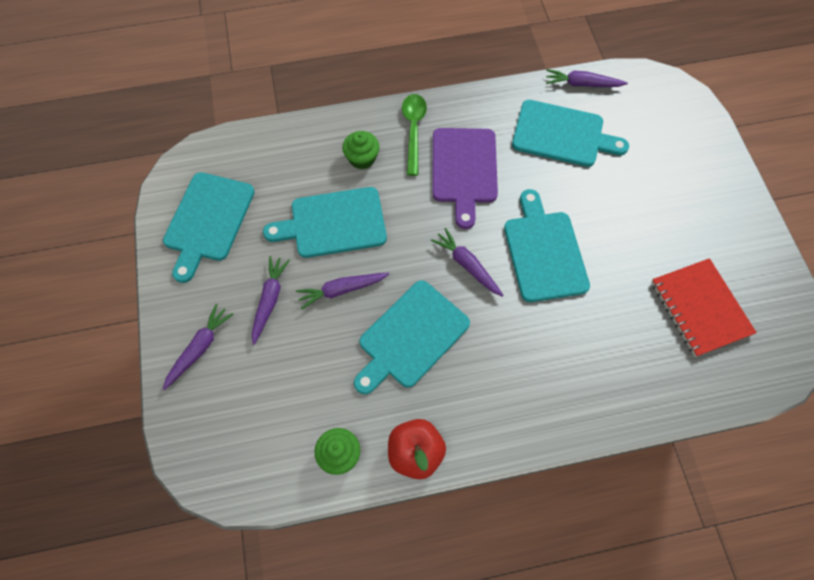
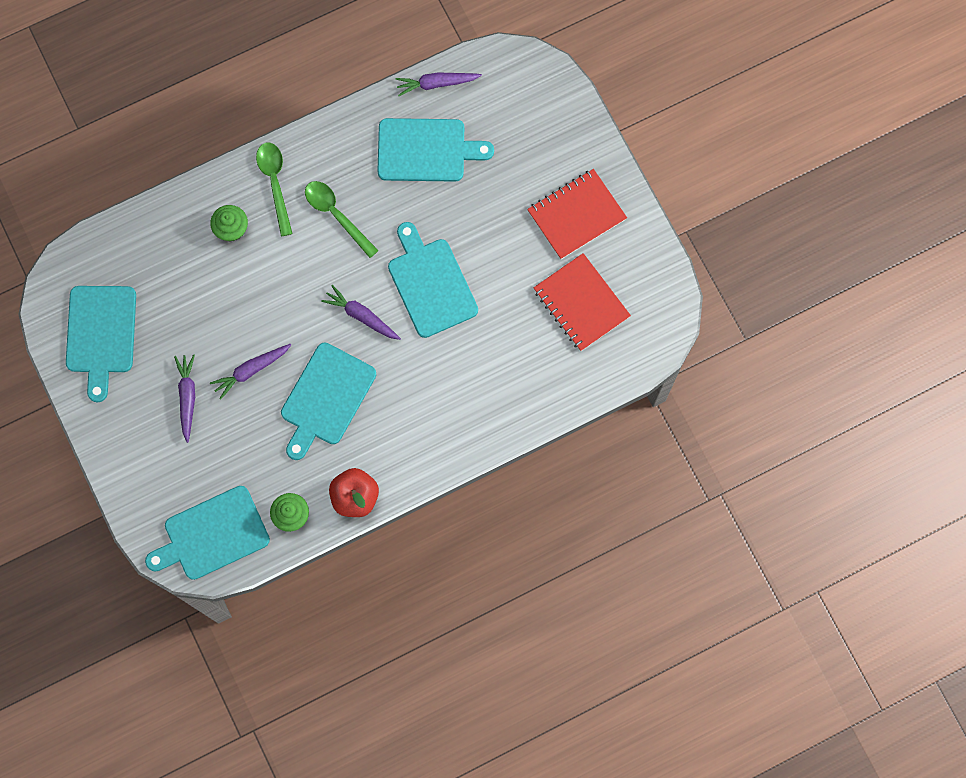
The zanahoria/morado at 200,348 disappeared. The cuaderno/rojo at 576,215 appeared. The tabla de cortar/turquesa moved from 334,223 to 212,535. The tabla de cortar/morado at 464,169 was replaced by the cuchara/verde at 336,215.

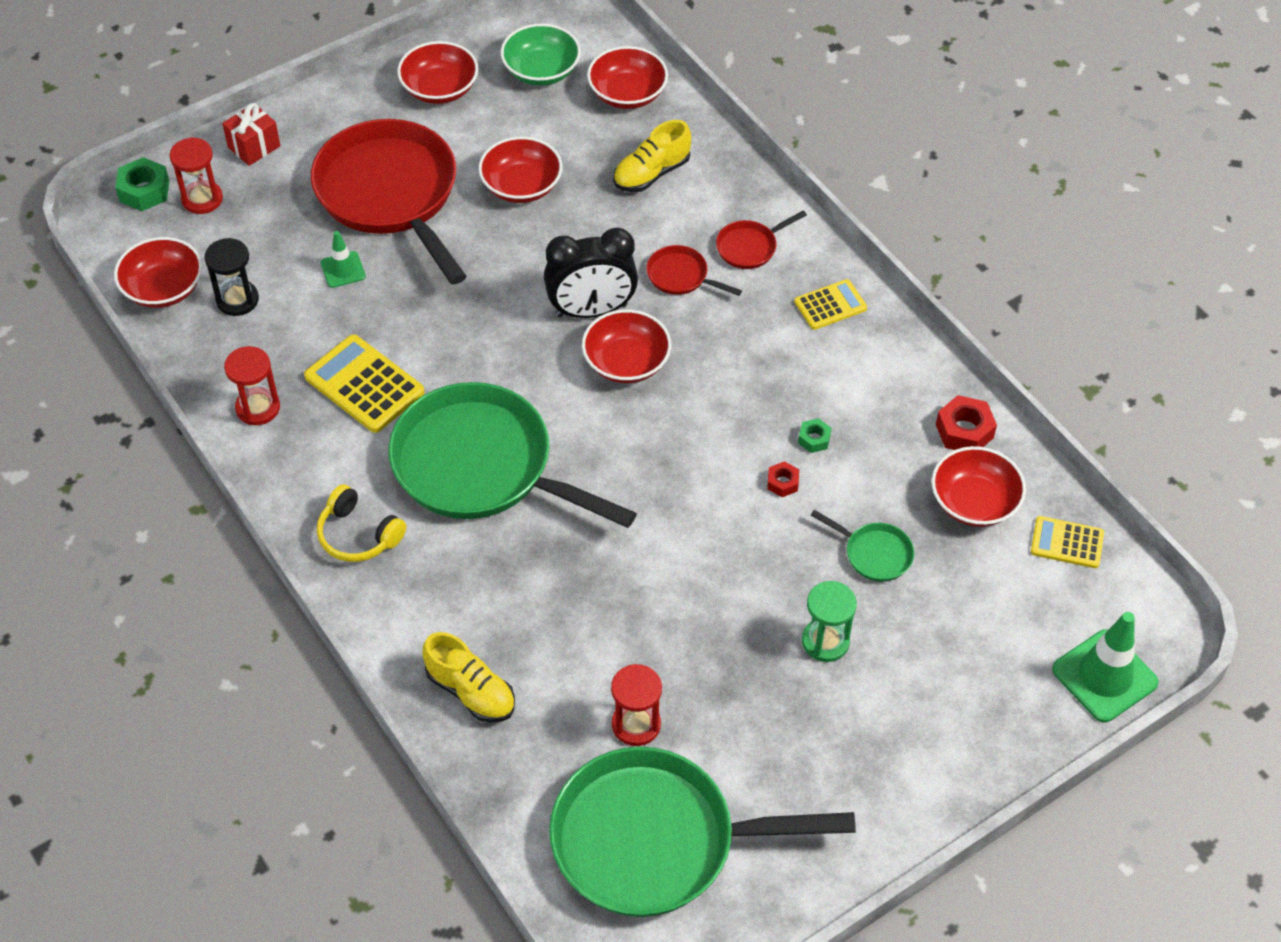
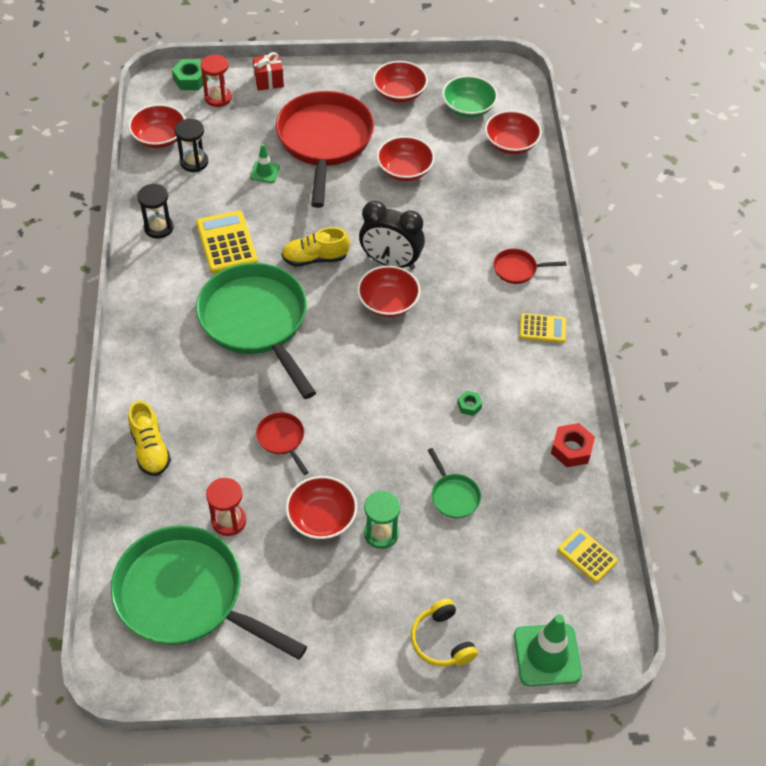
The tuerca/rojo at 782,483 disappeared. The auriculares/amarillo moved from 358,535 to 442,641. The zapato/amarillo moved from 651,174 to 315,258. The sartén/rojo moved from 681,276 to 282,439. The cuenco/rojo moved from 974,502 to 322,518. The reloj de arena/rojo at 258,408 became the reloj de arena/negro at 159,227.

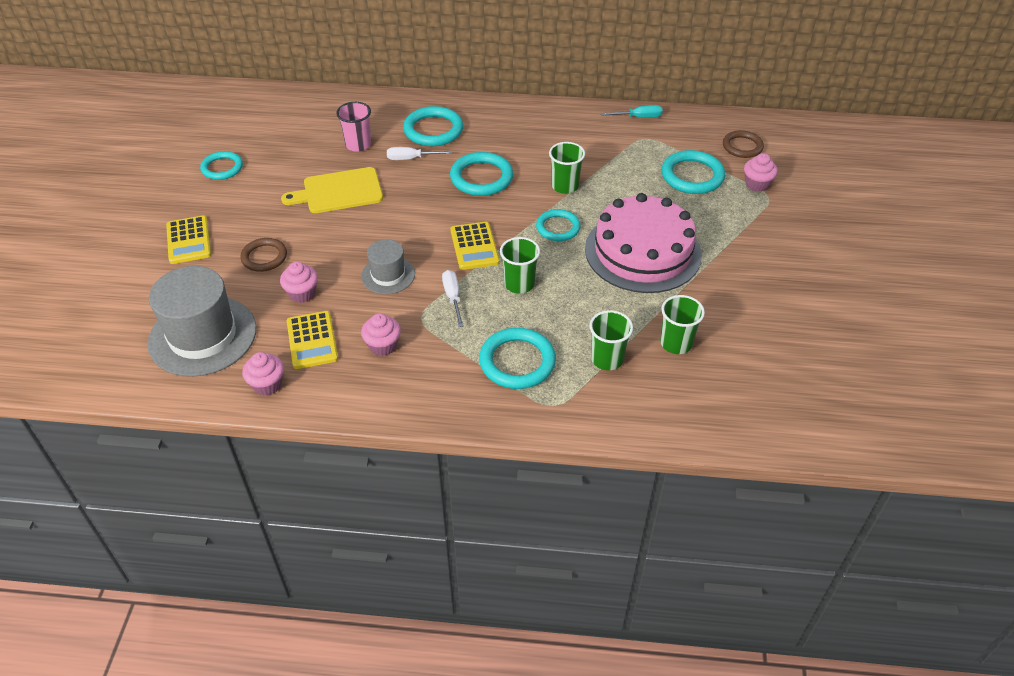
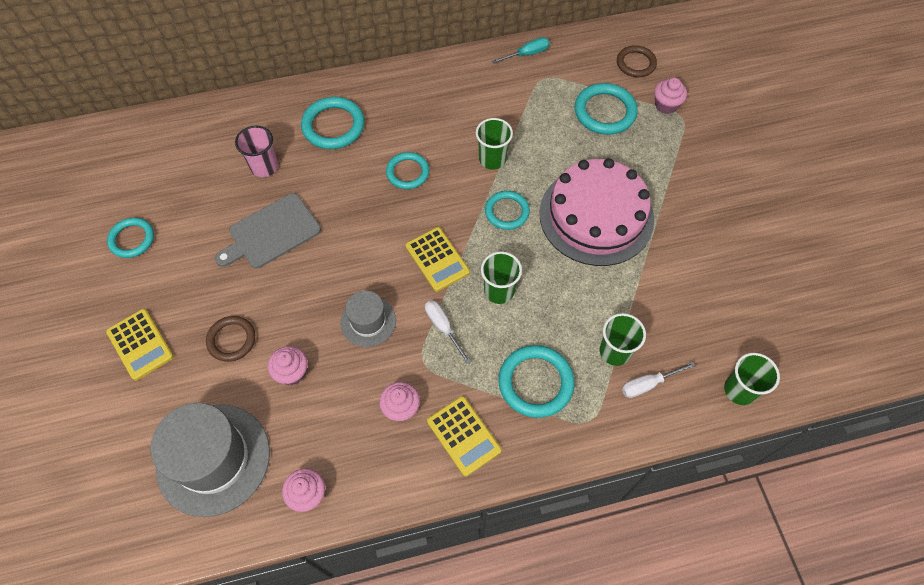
The calculadora/amarillo moved from 312,340 to 464,436. The destornillador/blanco moved from 411,158 to 648,384. The vaso/verde moved from 676,343 to 739,390. The tabla de cortar/amarillo at 339,191 became the tabla de cortar/gris at 271,233. The anillo/turquesa at 481,177 changed to 0.66 times the size.

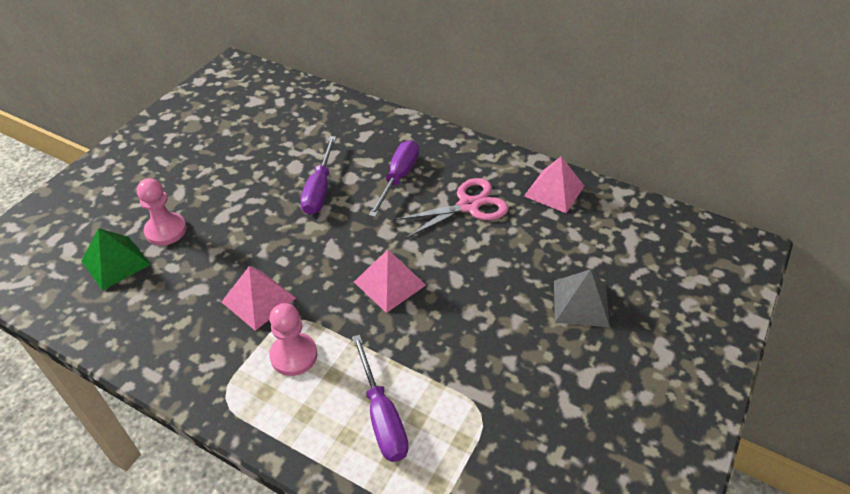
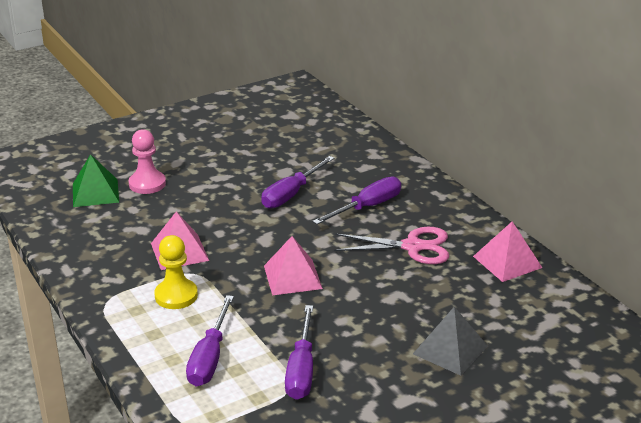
The destornillador/morado at 301,369 appeared. The peón/rosa at 294,355 became the peón/amarillo at 176,296.

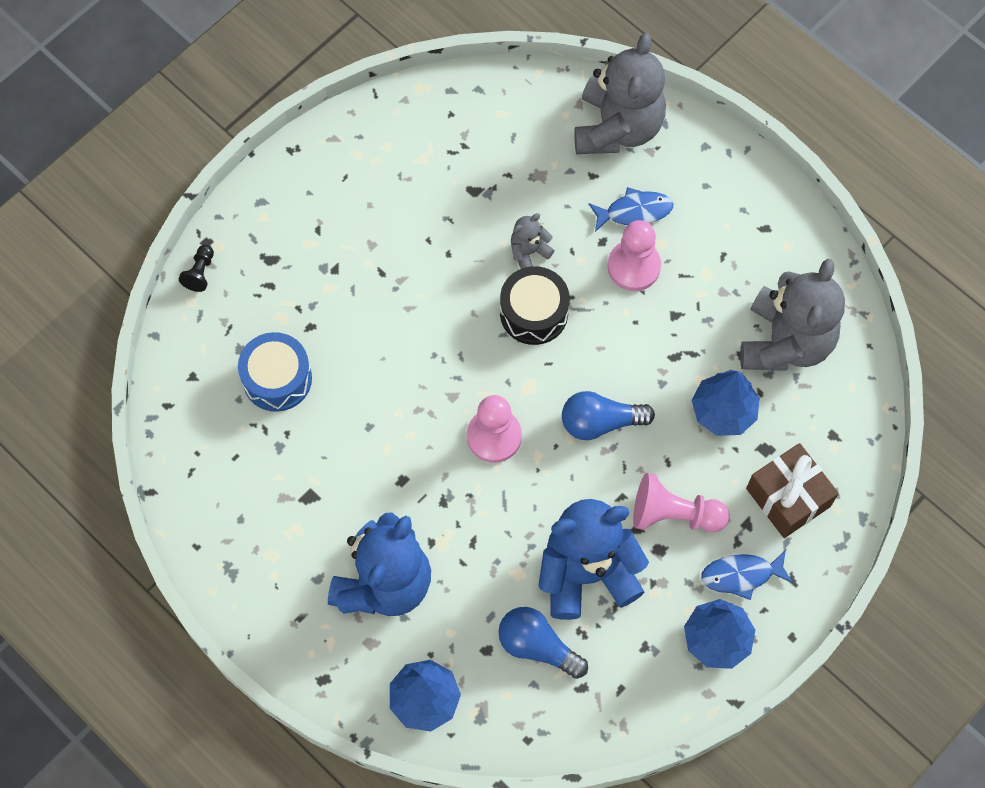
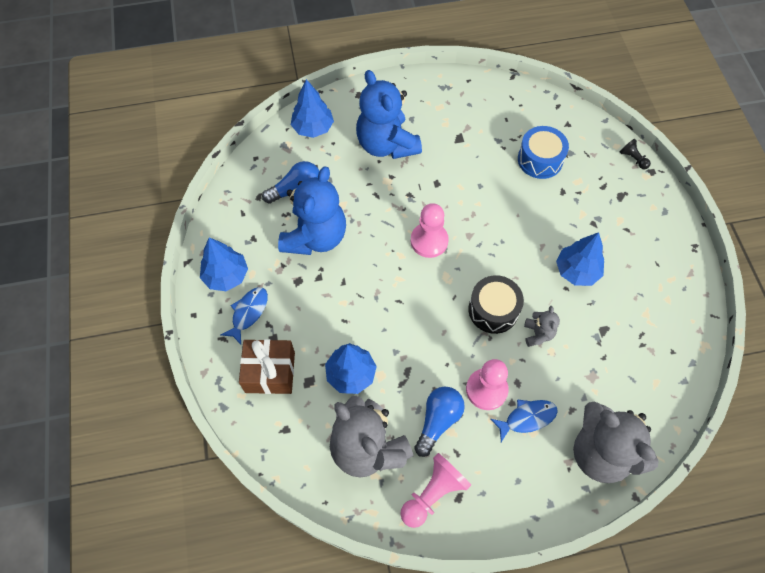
The árbol/azul at 576,271 appeared. The bombilla/azul moved from 600,422 to 438,421. The peón/rosa moved from 674,514 to 433,493. The pez/azul at 634,211 turned 135 degrees counterclockwise.

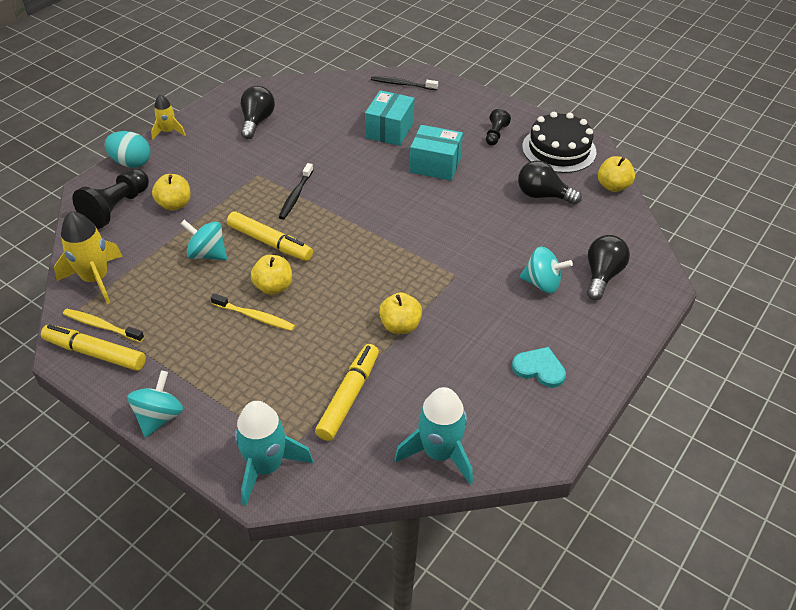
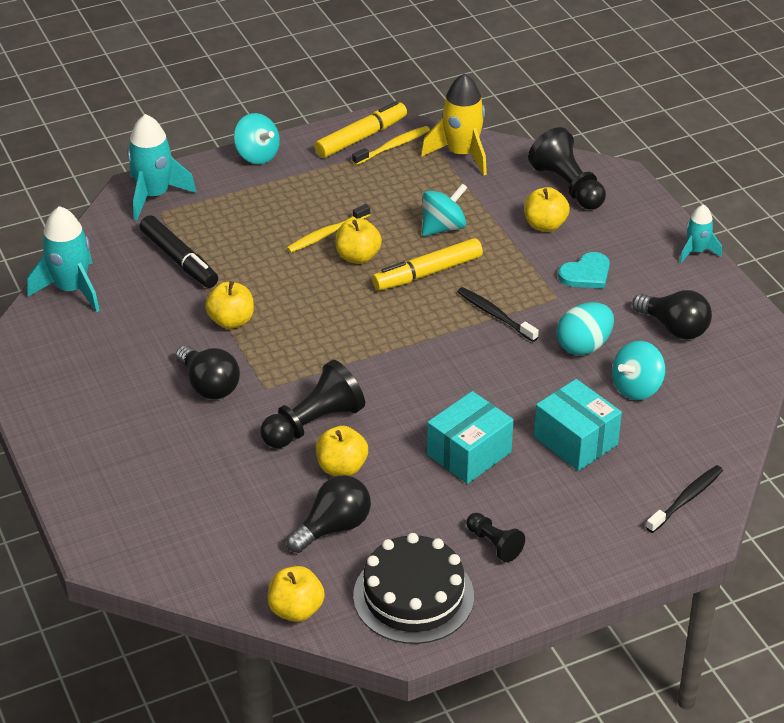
The peón/negro at 314,423 appeared. The manzana/amarillo at 341,467 appeared. The huevo/turquesa moved from 131,163 to 584,346. The corazón/turquesa moved from 539,368 to 586,274. The peonza/turquesa moved from 542,283 to 636,388. The bombilla/negro moved from 602,275 to 209,385. The cohete/amarillo at 168,132 became the cohete/turquesa at 696,251. The rotulador/amarillo at 349,397 became the rotulador/negro at 179,260.

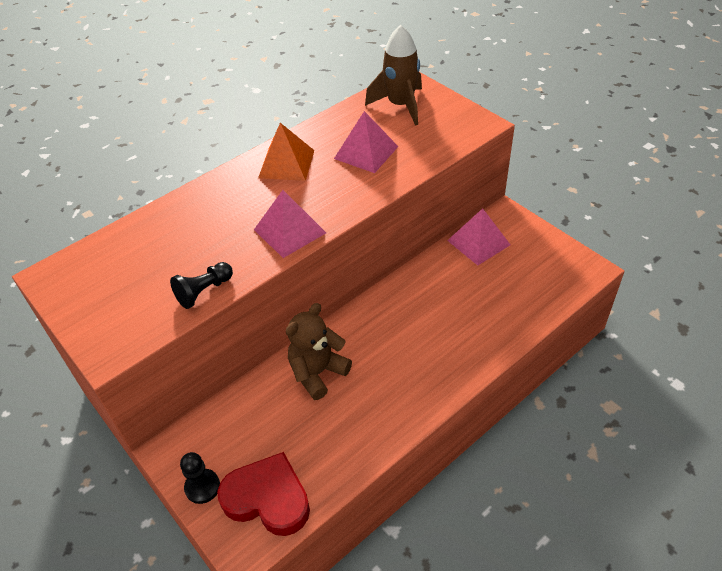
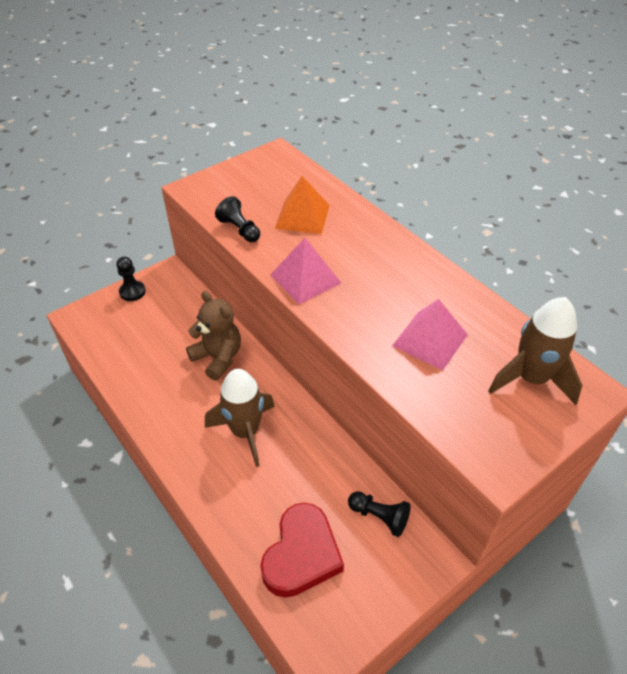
The cohete/marrón at 245,432 appeared. The corazón/rojo moved from 268,498 to 301,554. The pirámide/naranja moved from 286,163 to 302,216. The pirámide/rosa at 478,242 was replaced by the peón/negro at 379,517.

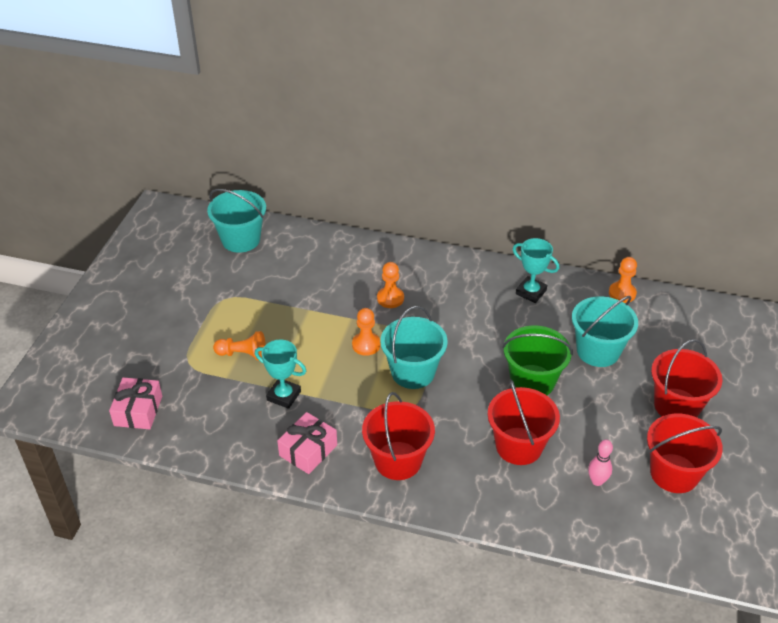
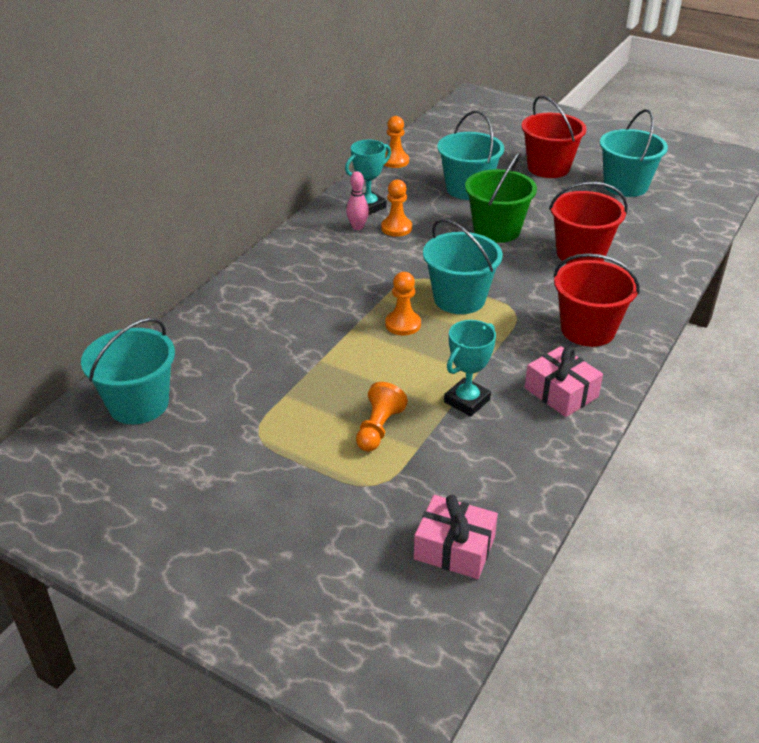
The peón/naranja moved from 390,298 to 396,228. The bolo/rosa moved from 597,481 to 357,227. The balde/rojo at 674,473 became the balde/turquesa at 625,186.

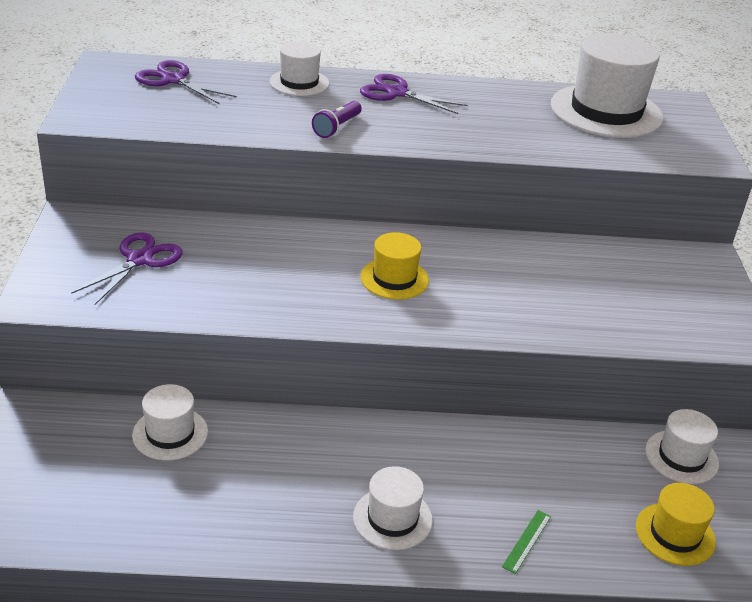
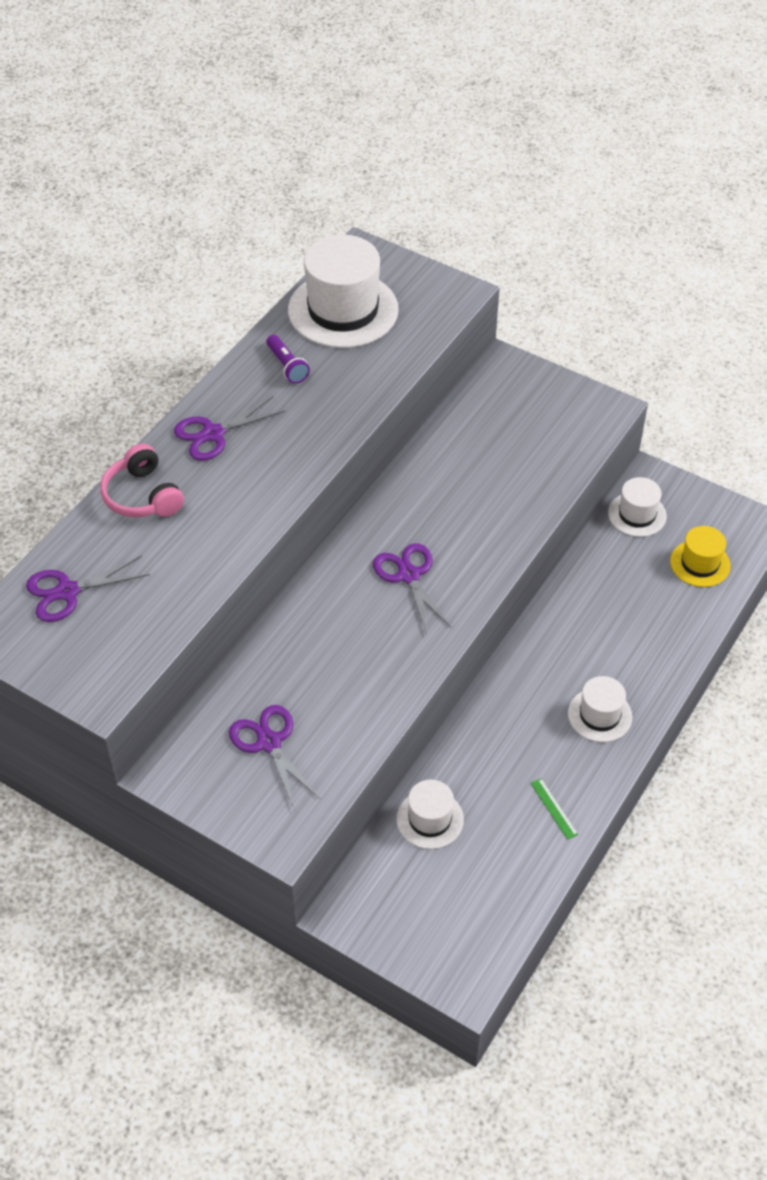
The lámpara de mano/morado moved from 337,127 to 287,366. The regla/verde moved from 526,541 to 554,808. The sombrero/blanco at 299,83 was replaced by the auriculares/rosa at 142,496. The sombrero/amarillo at 394,279 was replaced by the tijeras/morado at 409,576.

